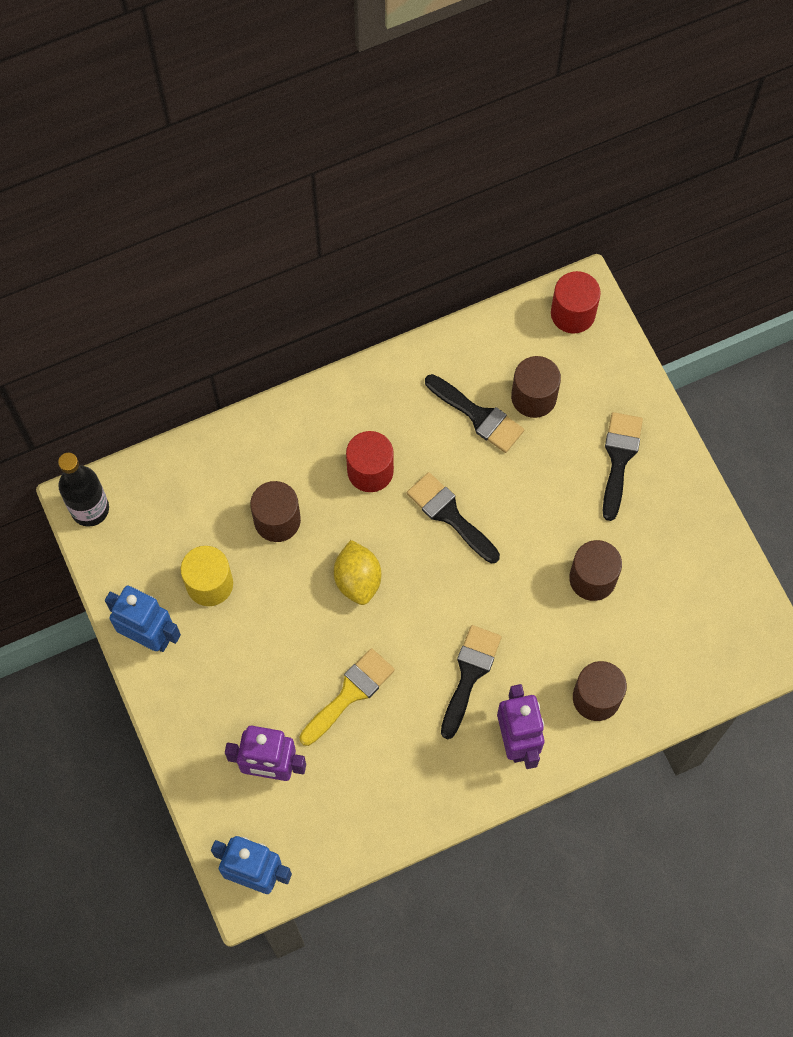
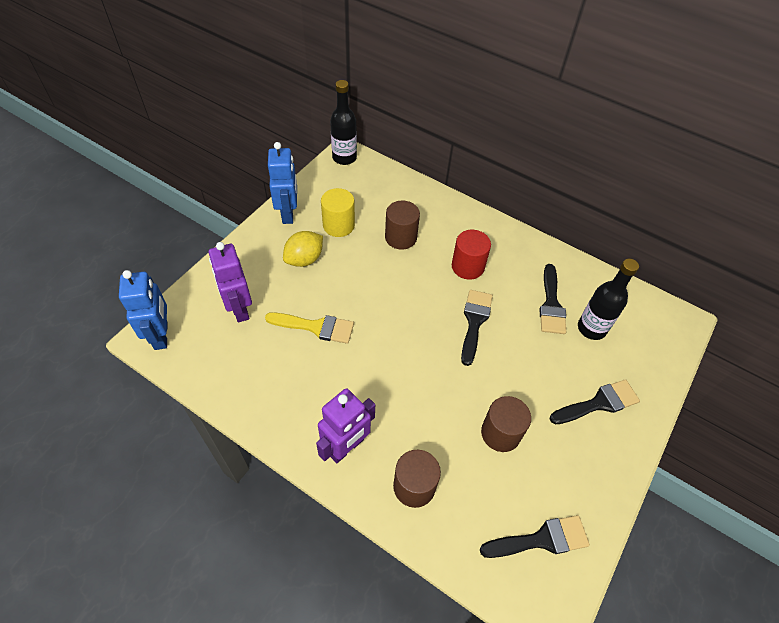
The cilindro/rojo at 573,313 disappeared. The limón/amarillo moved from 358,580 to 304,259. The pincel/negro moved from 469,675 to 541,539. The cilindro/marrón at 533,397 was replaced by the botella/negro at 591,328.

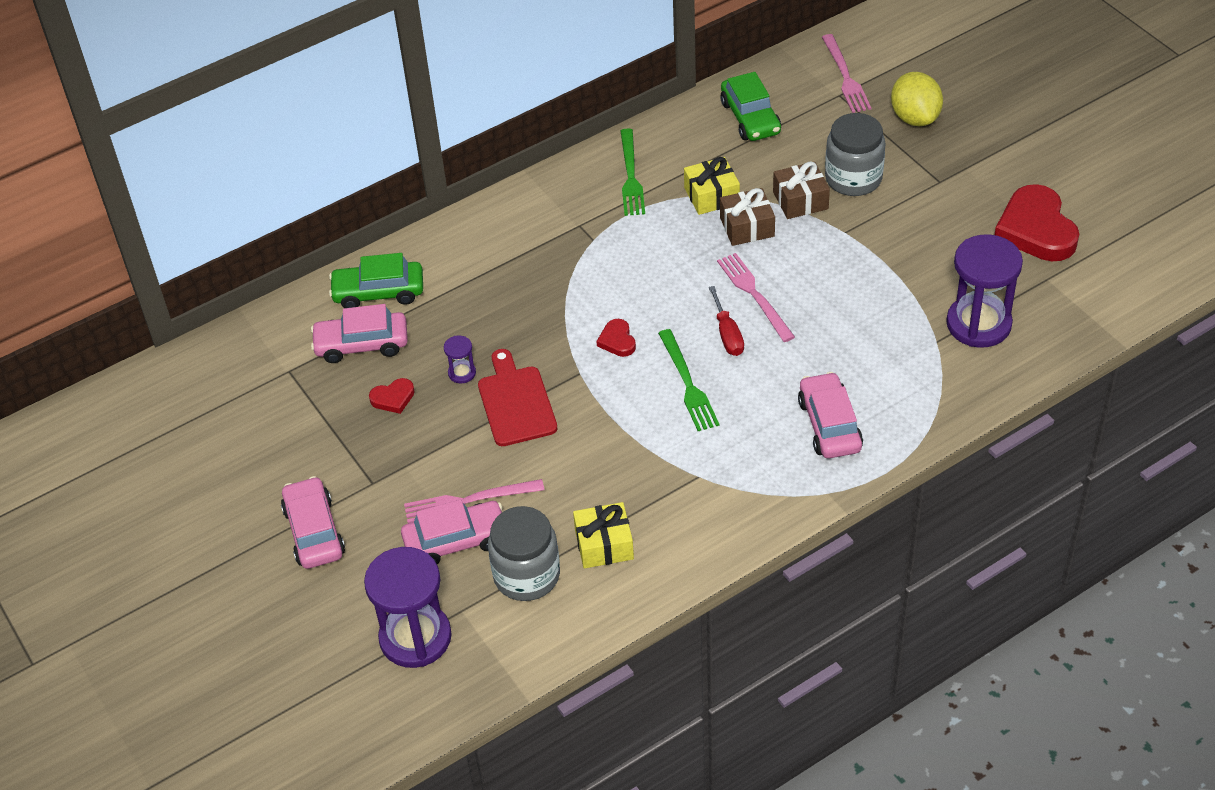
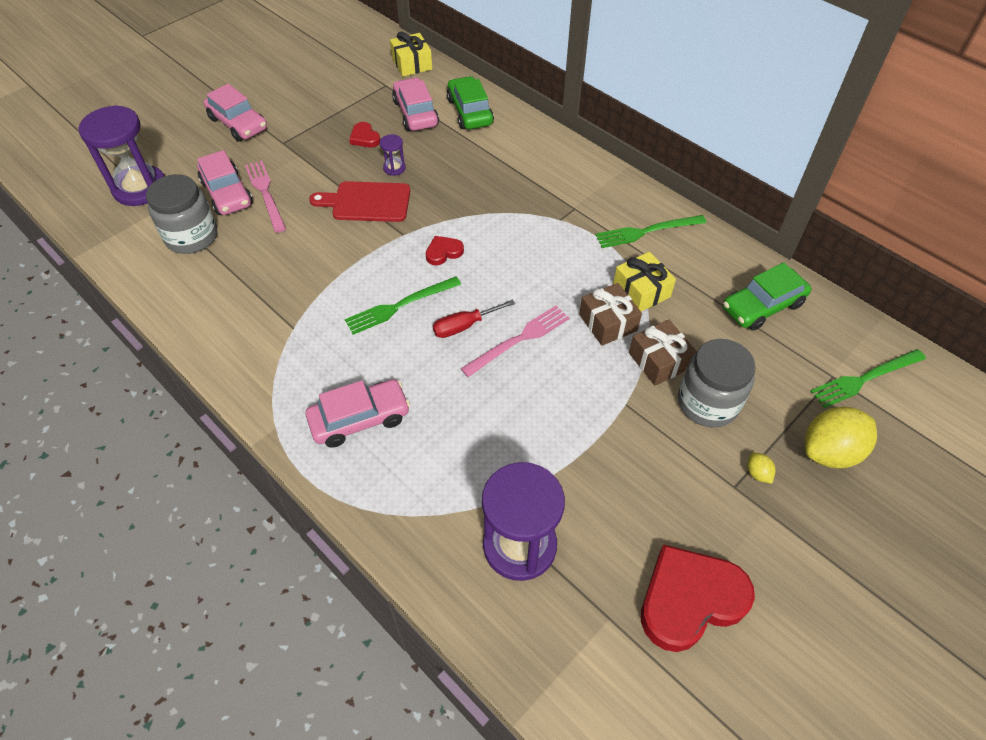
The limón/amarillo at 757,473 appeared. The regalo/amarillo moved from 604,544 to 412,64. The tenedor/rosa at 845,77 became the tenedor/verde at 865,378. The coche/rosa at 314,532 turned 75 degrees clockwise. The tabla de cortar/rojo at 515,402 turned 150 degrees counterclockwise.

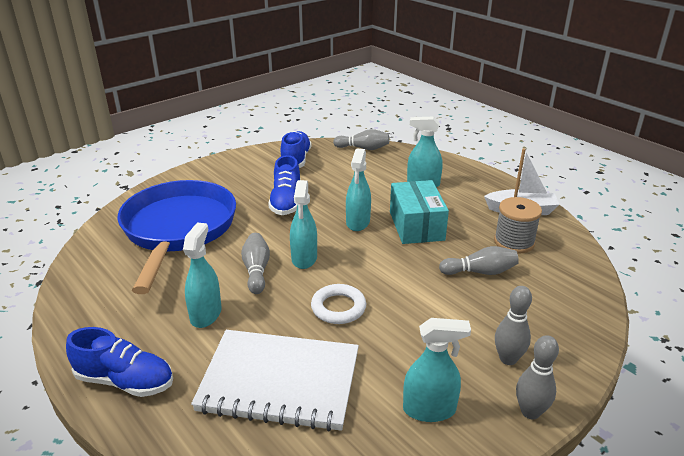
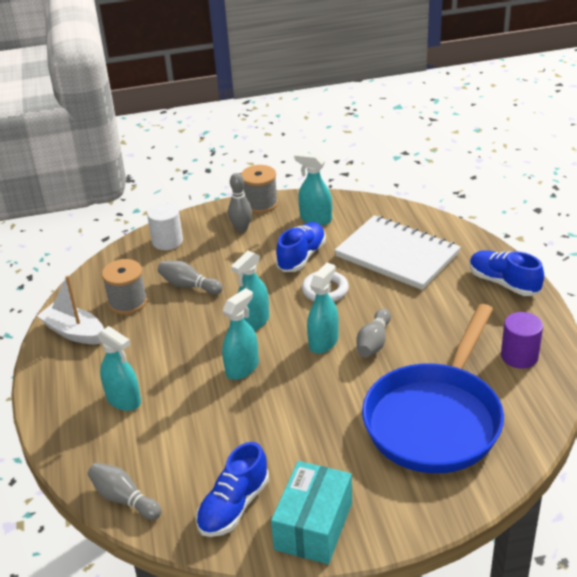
The cilindro/blanco at 167,241 appeared. The cilindro/morado at 519,356 appeared. The pulverizador/turquesa moved from 206,314 to 253,322. The zapato/azul moved from 286,202 to 301,256. The caja/turquesa moved from 416,226 to 313,526. The bolo/gris at 530,412 was replaced by the carrete/gris at 260,204.

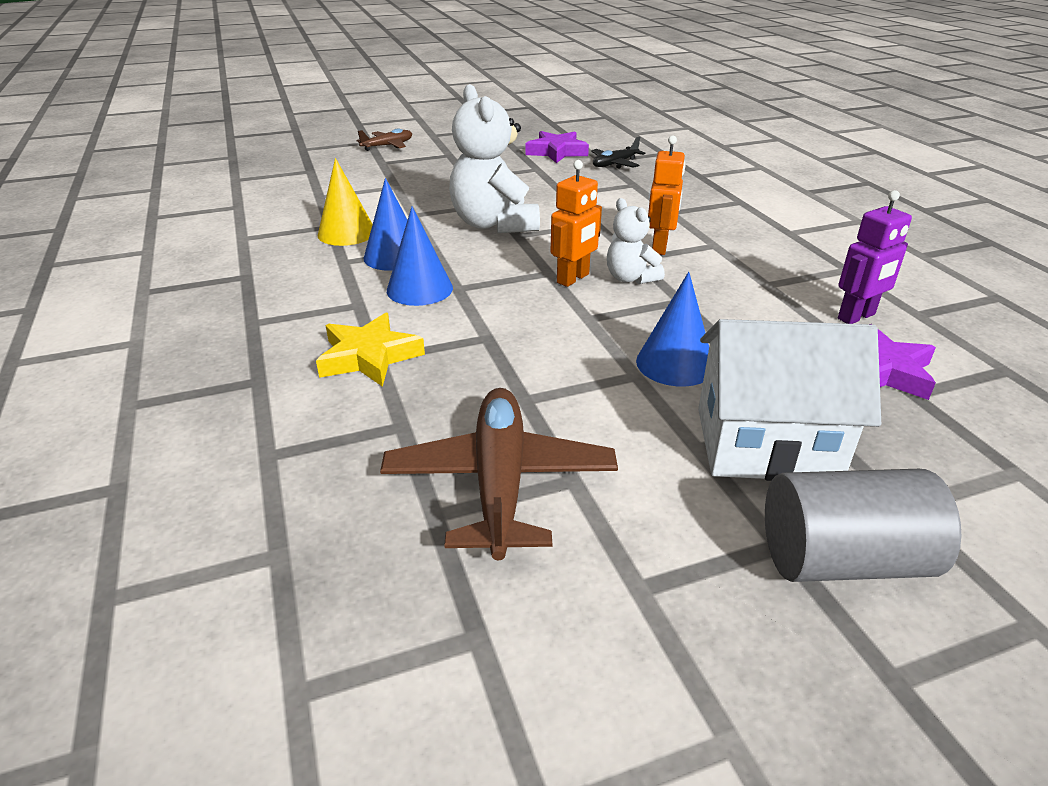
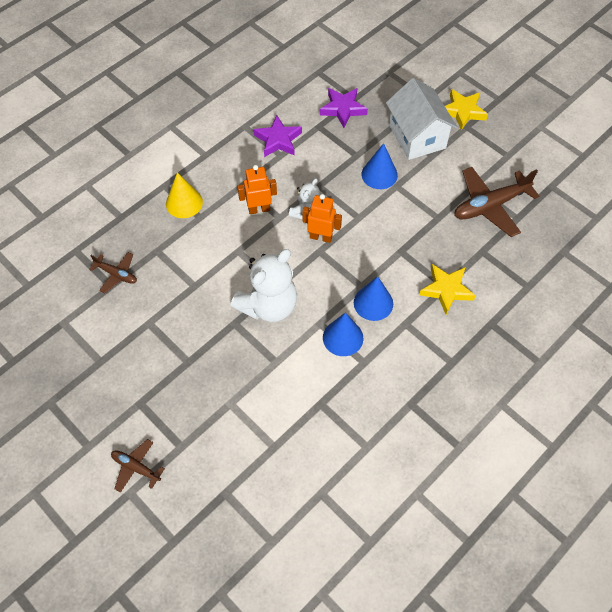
The robot/morado at 856,317 disappeared. The cono/amarillo moved from 346,233 to 184,203. The estrella/morado moved from 556,152 to 278,140. The cilindro/gris at 842,559 was replaced by the estrella/amarillo at 462,111. The avión/negro at 615,164 became the avión/marrón at 116,274.

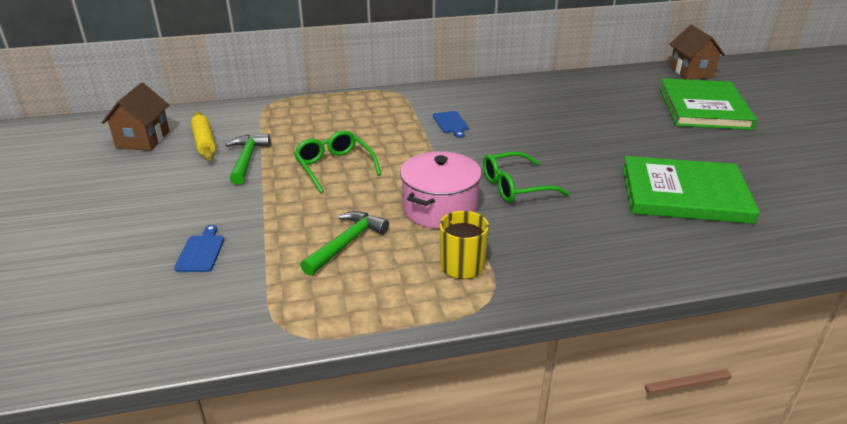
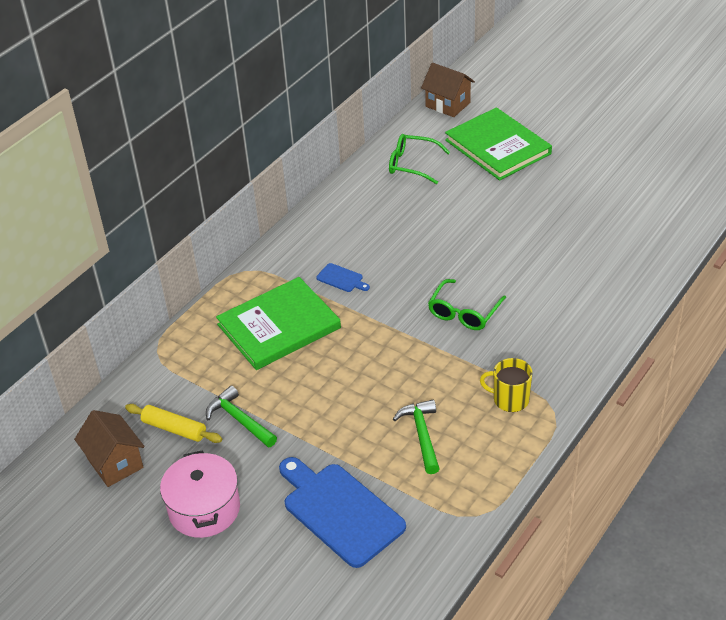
The gafas/verde moved from 334,167 to 412,164. The olla/rosa moved from 440,208 to 204,509. The libro/verde moved from 684,194 to 279,326. The tabla de cortar/azul at 201,251 changed to 2.27 times the size.

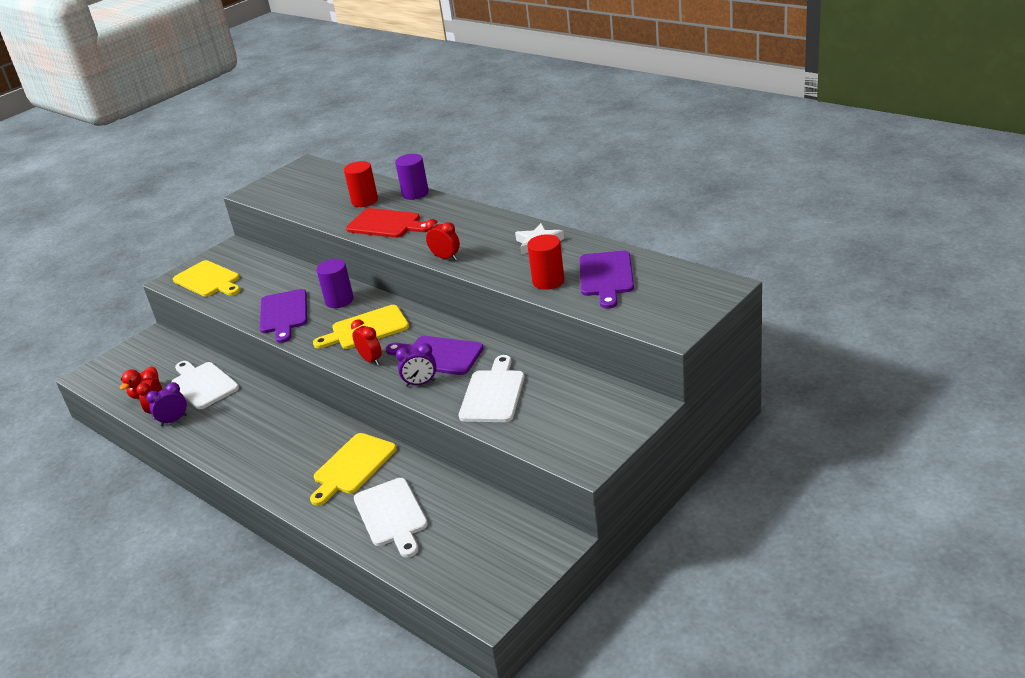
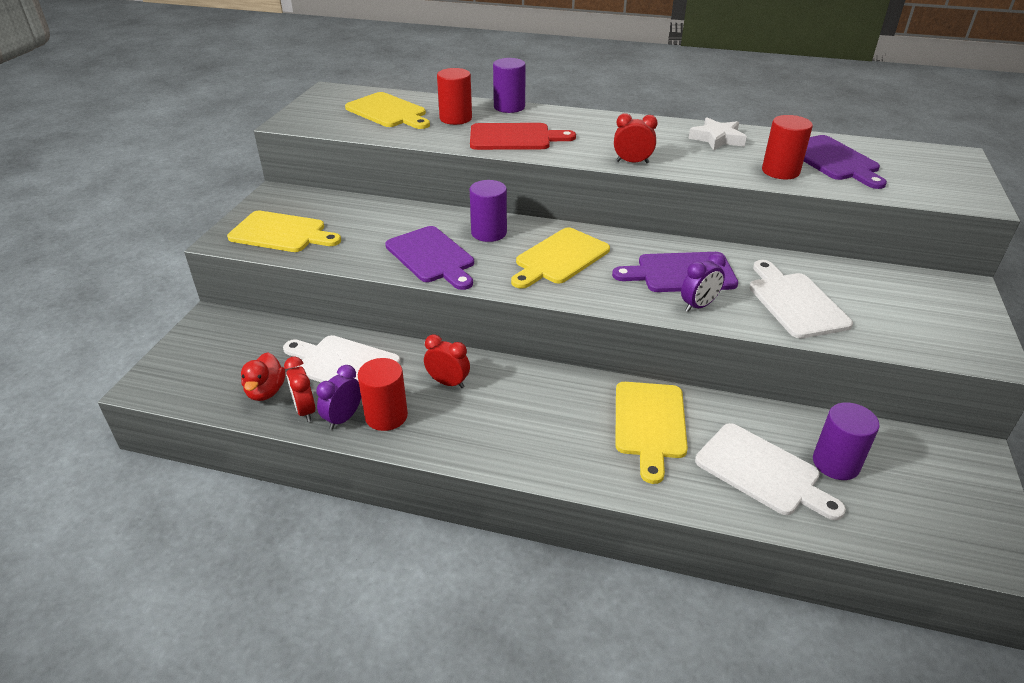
The tabla de cortar/amarillo at 388,112 appeared. The cilindro/rojo at 386,416 appeared. The cilindro/morado at 836,463 appeared. The despertador/rojo moved from 371,360 to 448,383.

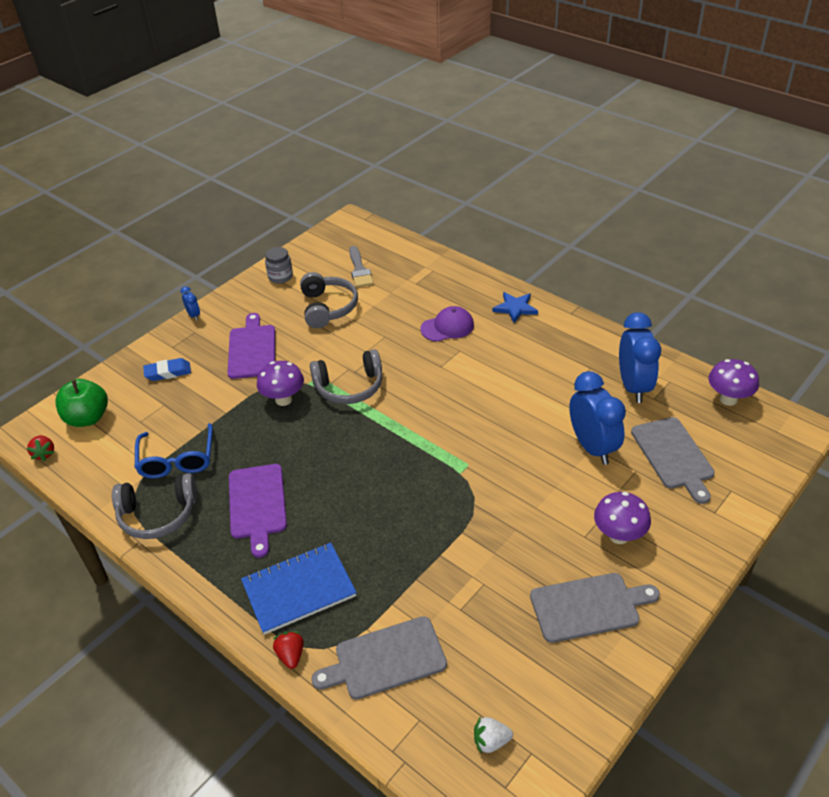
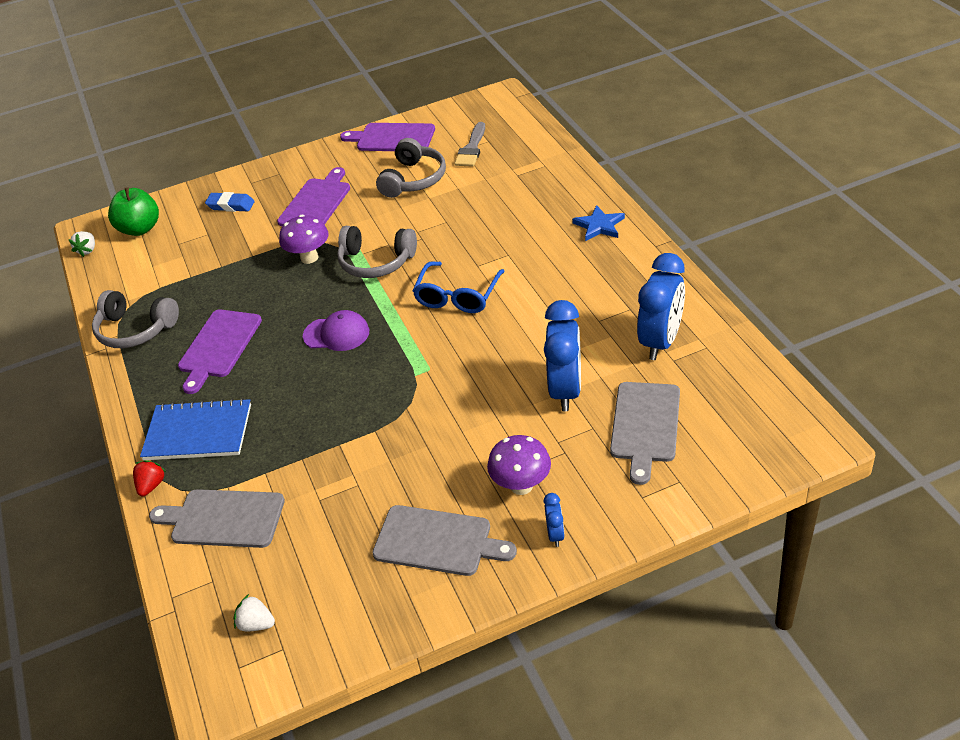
The seta/morado at 728,399 disappeared. The gafas/azul moved from 177,460 to 457,296. The despertador/azul moved from 194,315 to 555,534. The gorra/morado moved from 447,327 to 336,334. The tarro/gris at 280,277 was replaced by the tabla de cortar/morado at 392,138. The fresa/rojo at 44,454 became the fresa/blanco at 87,250.

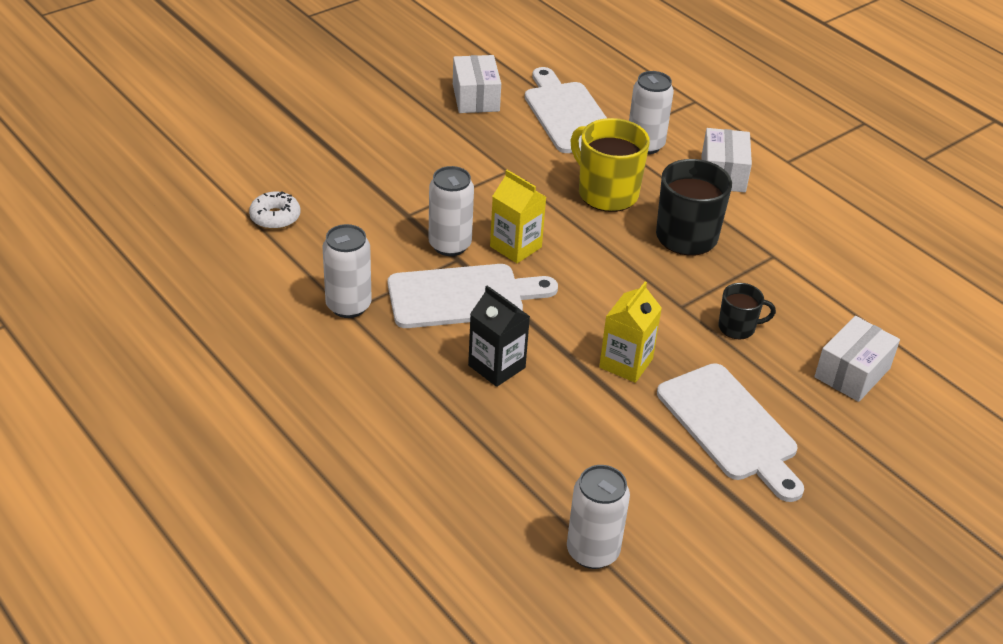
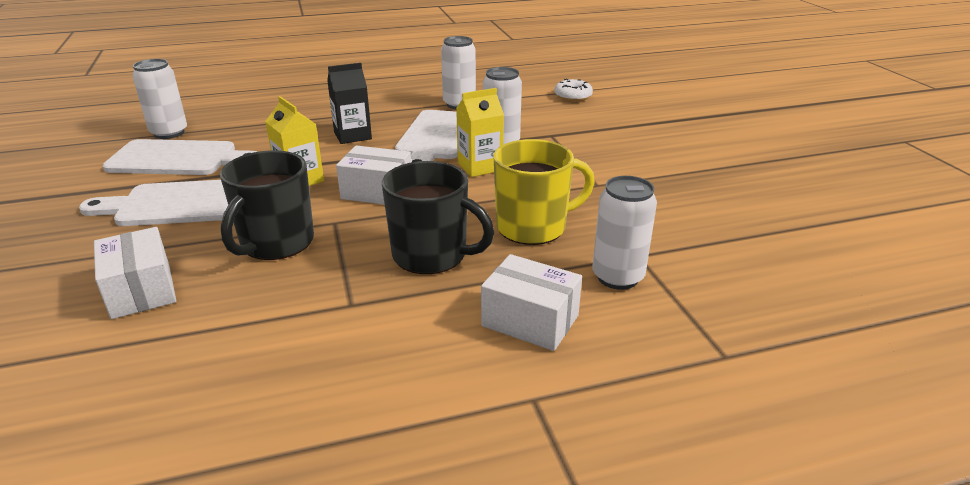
The caja/blanco moved from 475,98 to 377,192. The tabla de cortar/blanco moved from 568,114 to 178,159. The taza/negro at 738,327 changed to 1.82 times the size.

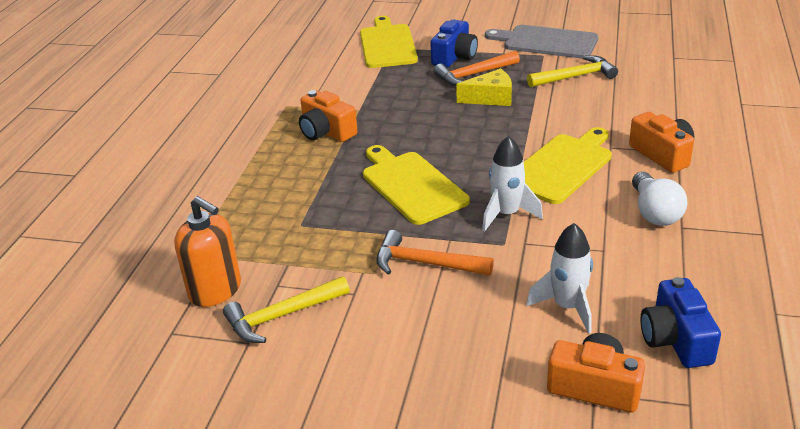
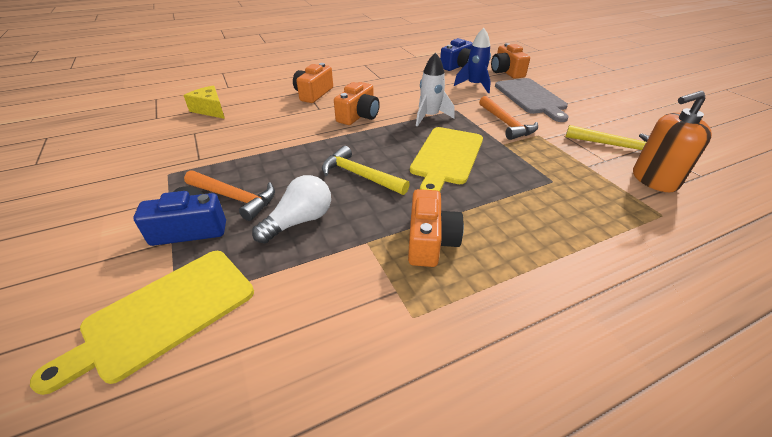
The queso/amarillo moved from 491,98 to 210,110. The tabla de cortar/gris moved from 546,42 to 531,97. The martillo/amarillo moved from 575,76 to 359,175. The bombilla/blanco moved from 654,212 to 299,221. The tabla de cortar/amarillo at 561,166 was replaced by the cámara/naranja at 359,116. The cohete/blanco at 567,307 became the cohete/azul at 474,85. The dispensador de jabón/naranja at 215,290 turned 105 degrees counterclockwise.

